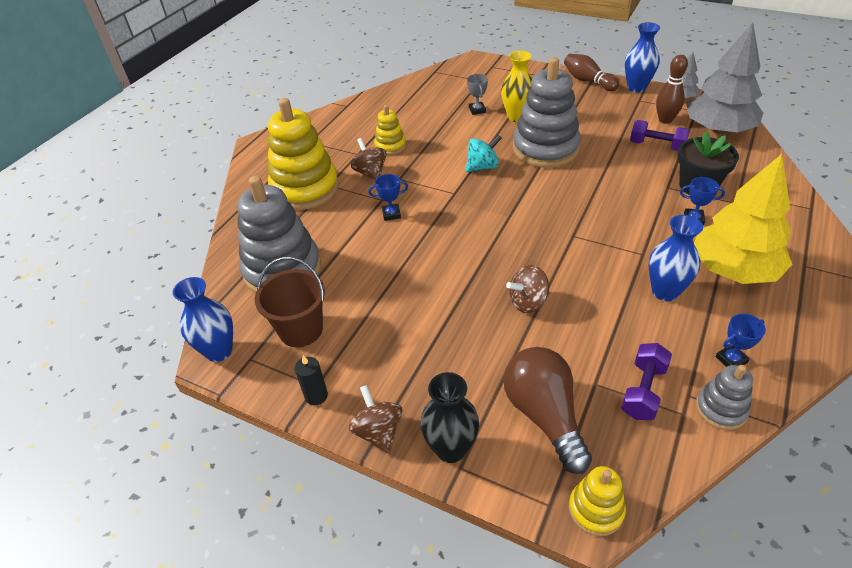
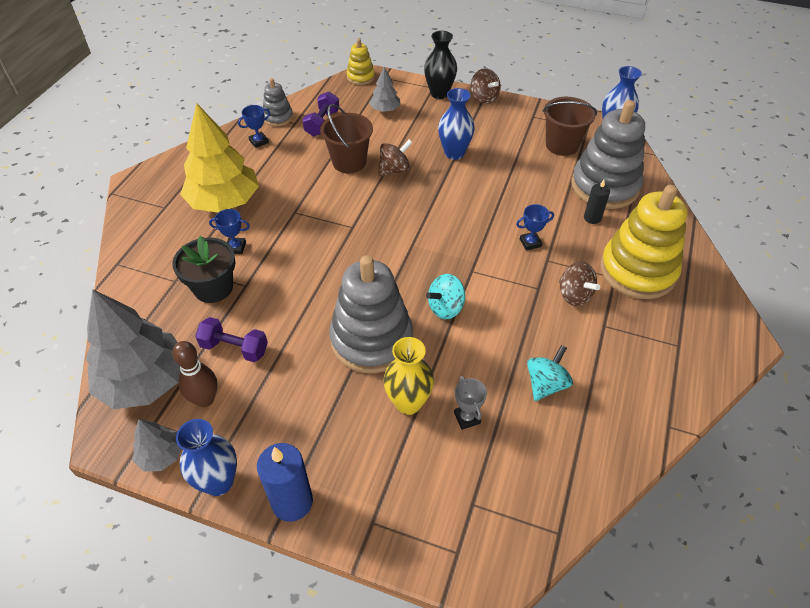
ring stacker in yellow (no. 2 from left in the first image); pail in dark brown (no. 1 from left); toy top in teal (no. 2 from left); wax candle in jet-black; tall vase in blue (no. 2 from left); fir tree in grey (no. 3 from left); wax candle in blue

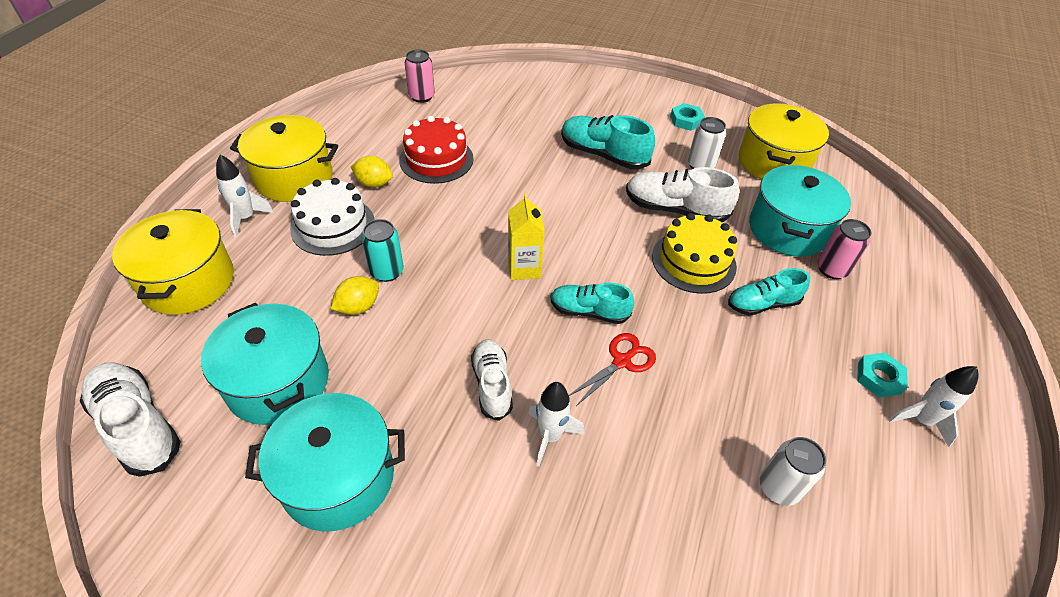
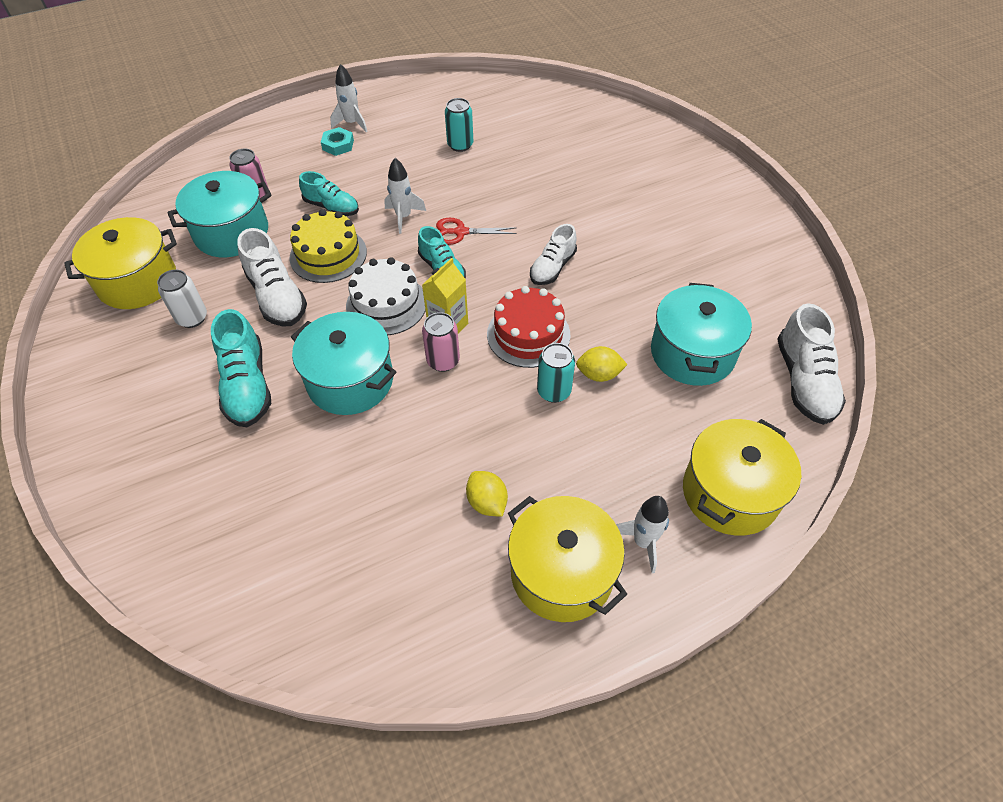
nut in teal (no. 1 from left in the first image); pot in teal (no. 2 from left); cake in white; cake in crimson; can in rose-pink (no. 2 from left); toy rocket in white (no. 2 from left); can in teal (no. 1 from left)

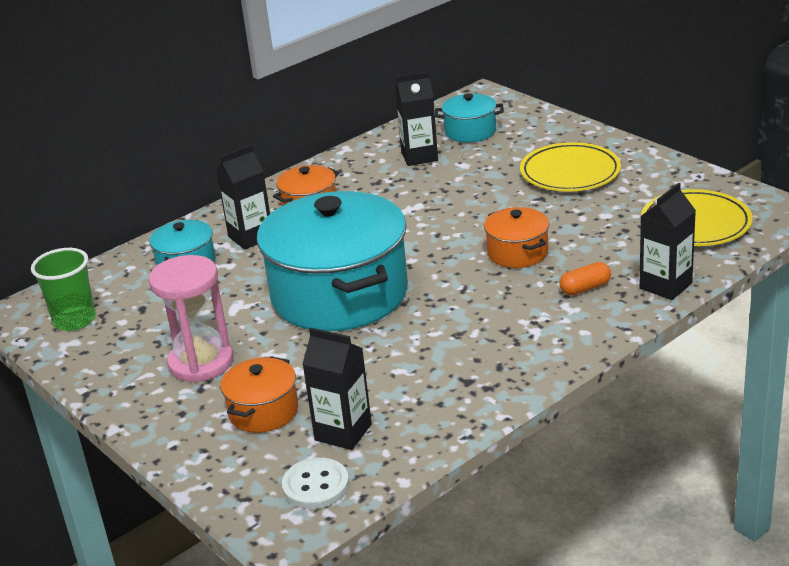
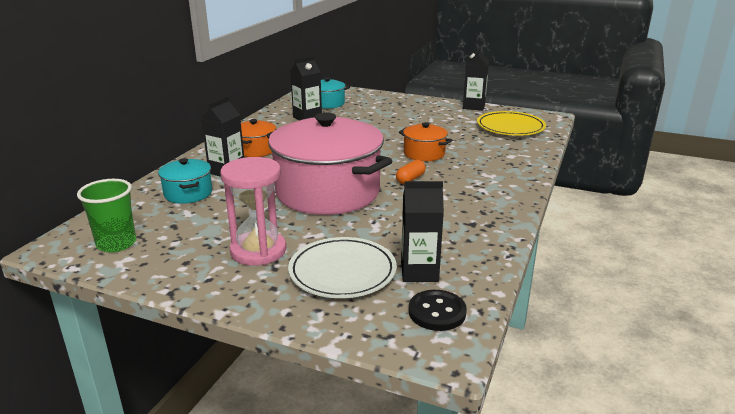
plate in yellow (no. 1 from left in the first image); pill in bright orange; juice carton in jet-black (no. 4 from left); plate in white; pot in rose-pink; sewing button in jet-black

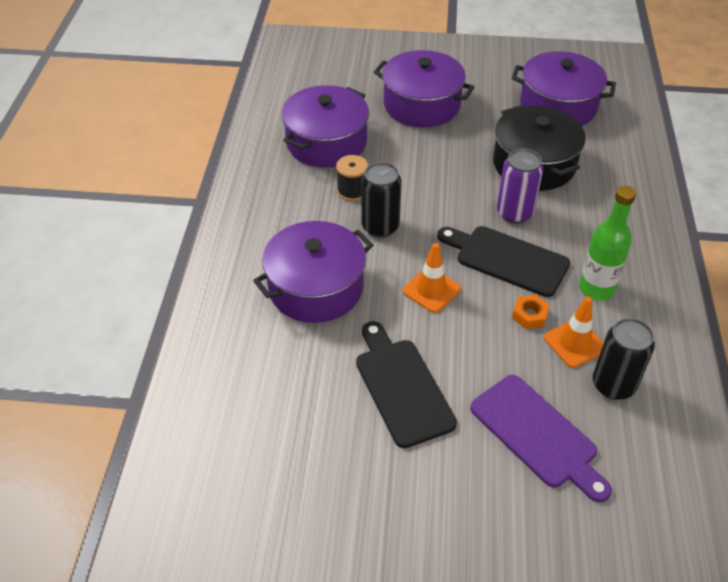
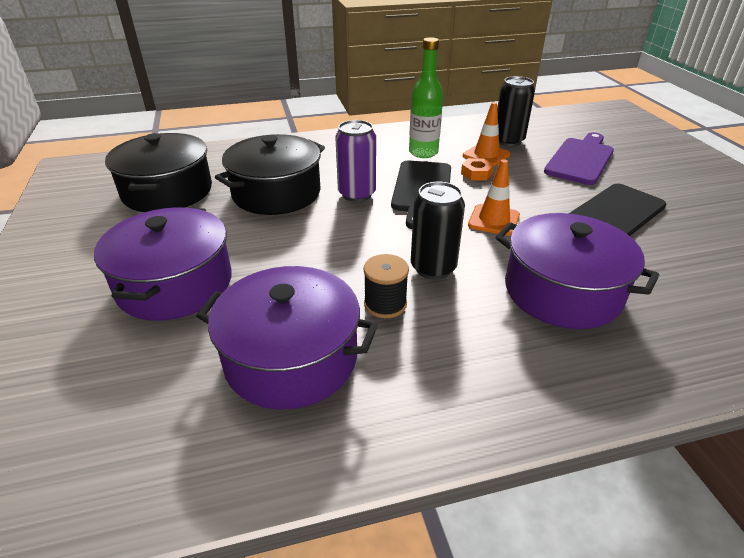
pot in jet-black (no. 1 from left)

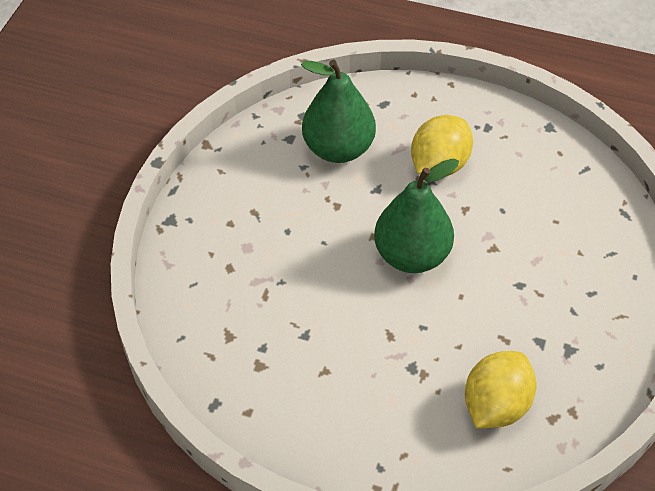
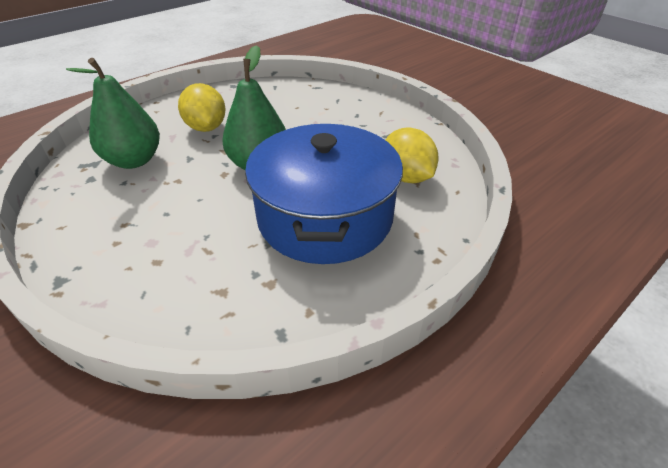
pot in blue

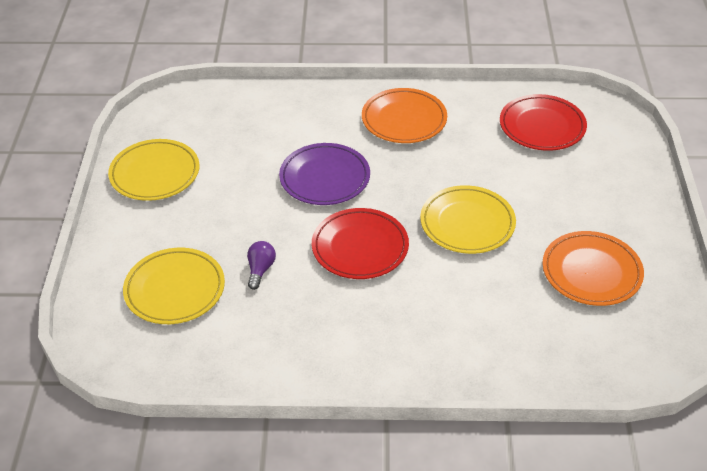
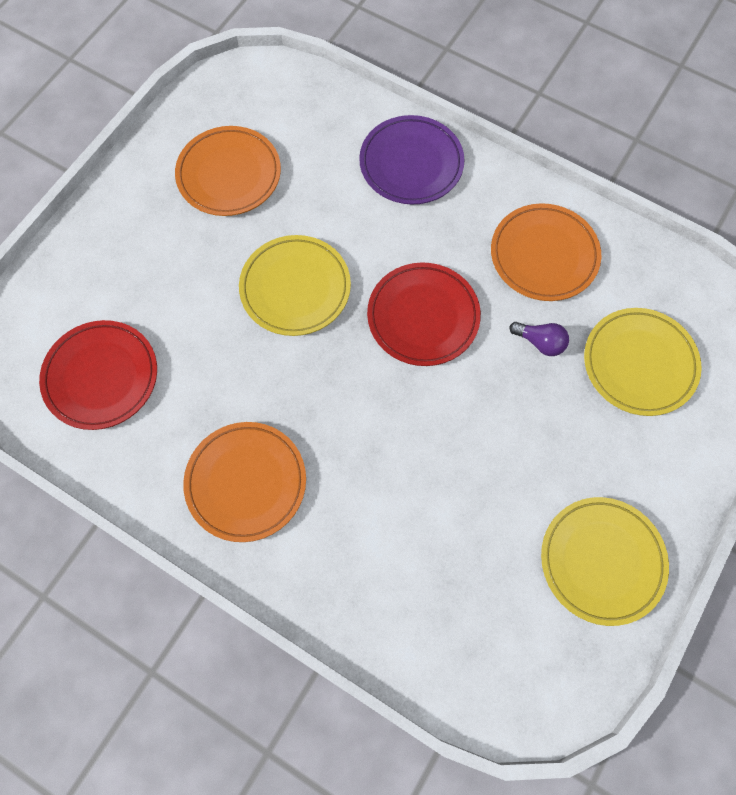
plate in bright orange (no. 3 from left); plate in violet; lightbulb in violet

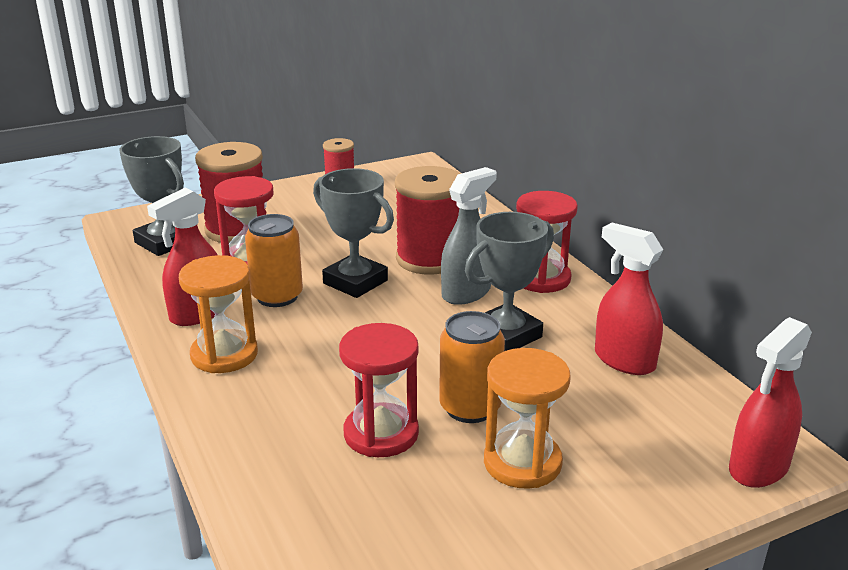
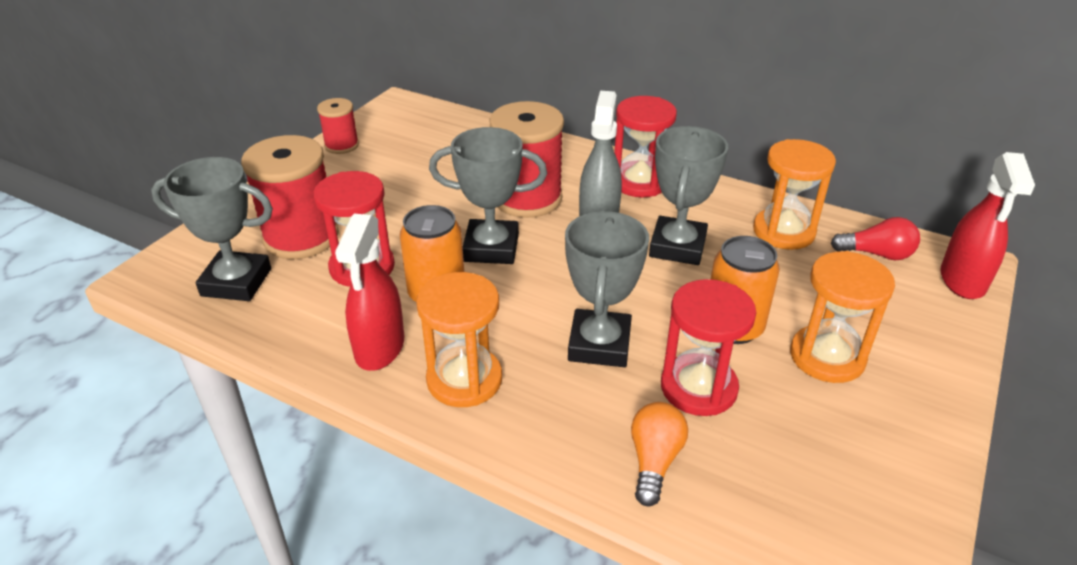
trophy in grey (no. 3 from left); lightbulb in bright orange; lightbulb in crimson; sandglass in bright orange (no. 2 from left)

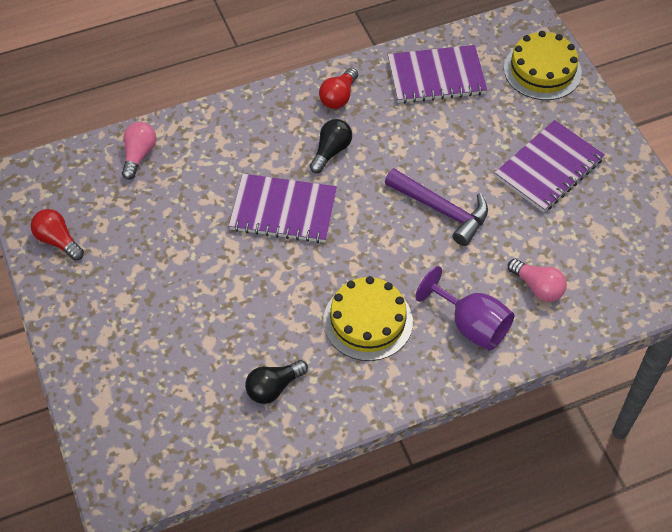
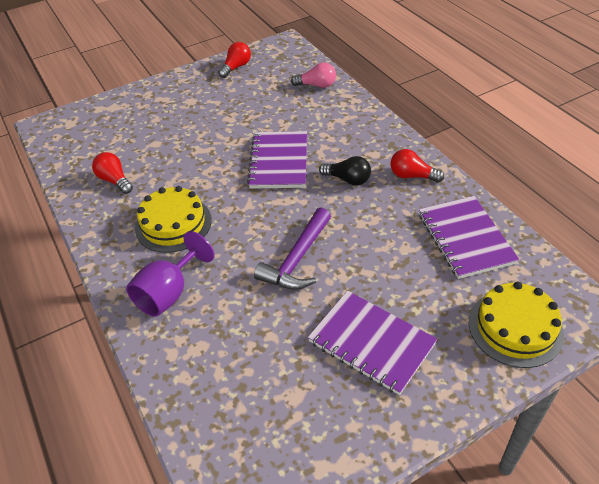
lightbulb in rose-pink (no. 2 from left in the first image); lightbulb in crimson (no. 1 from left)

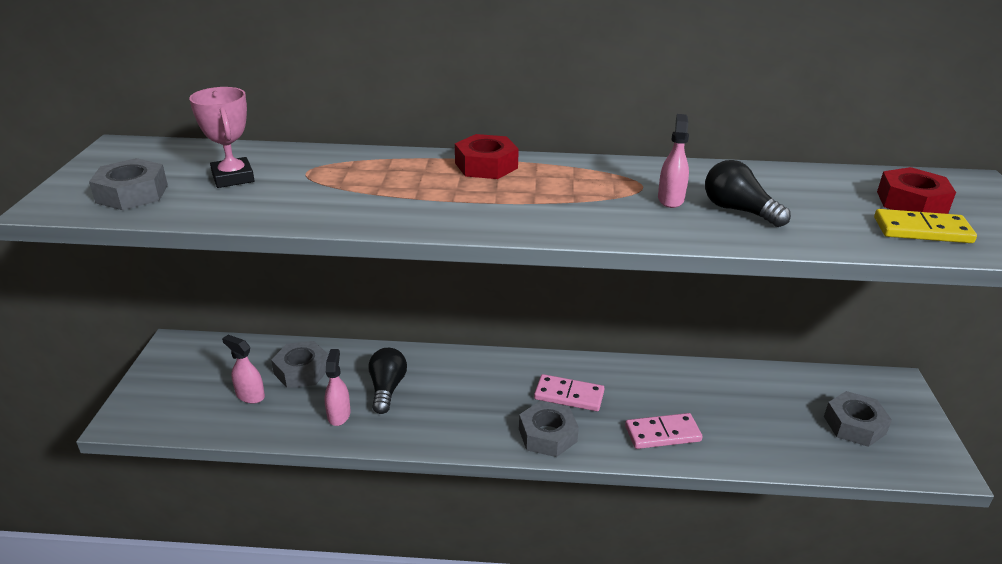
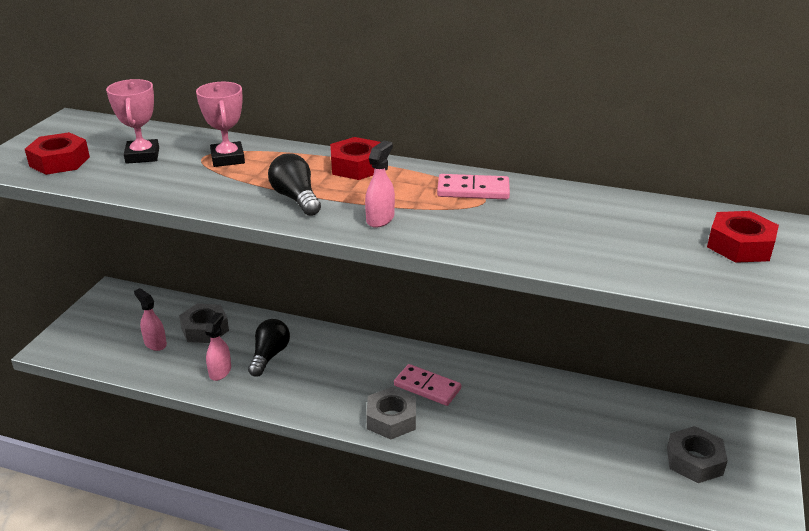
domino in yellow; trophy in rose-pink (no. 2 from left); domino in rose-pink (no. 2 from left); spray bottle in rose-pink (no. 3 from left); lightbulb in jet-black (no. 2 from left); nut in crimson (no. 1 from left)

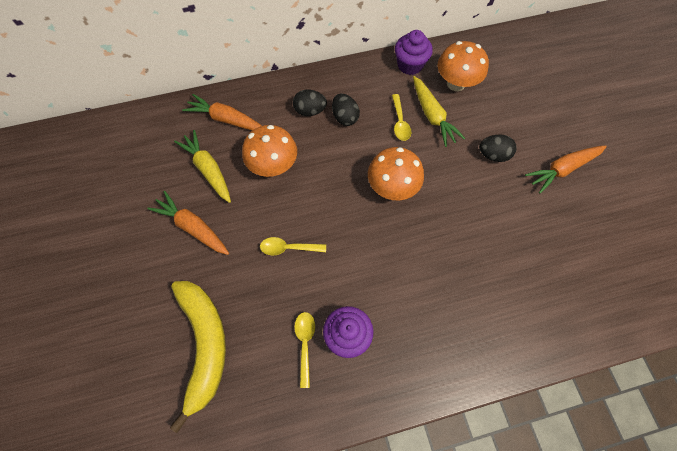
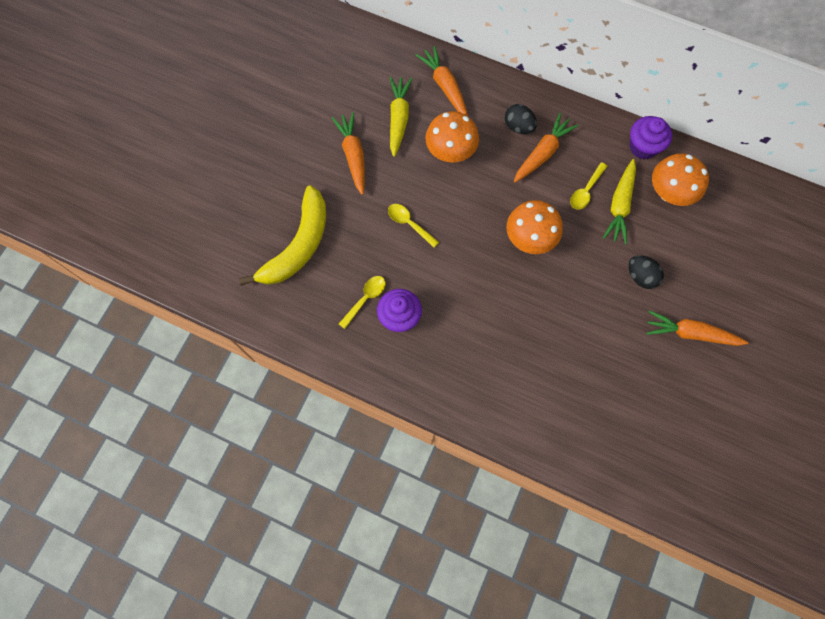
carrot in bright orange (no. 3 from left)

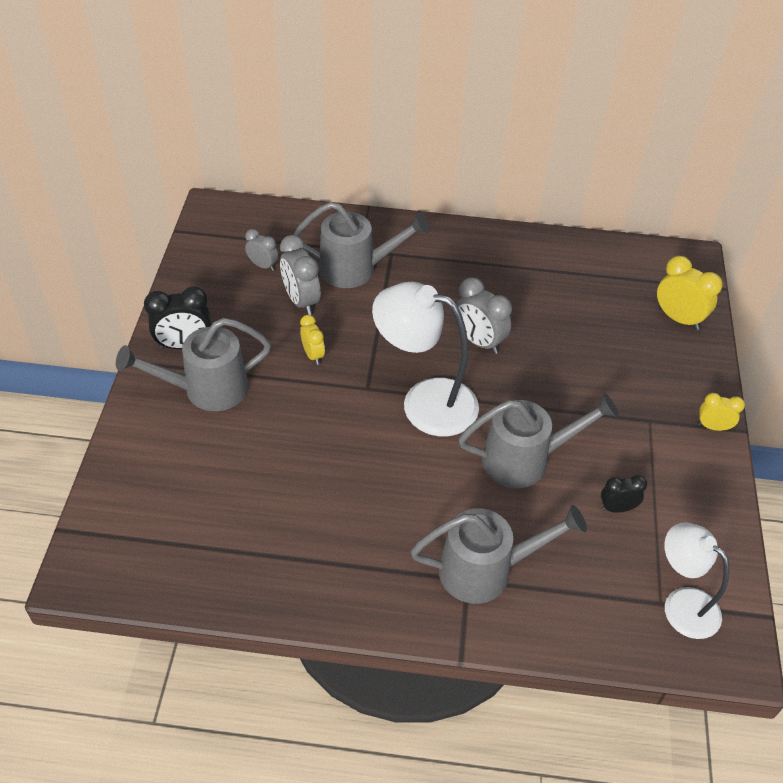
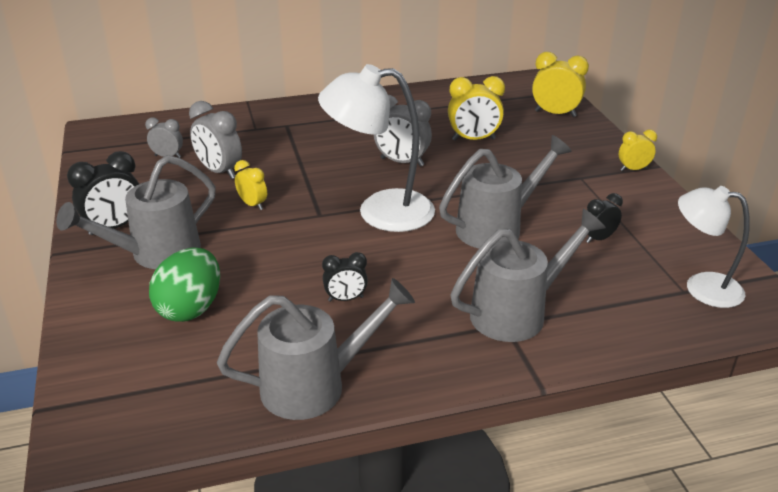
egg in green; alarm clock in jet-black (no. 2 from left); alarm clock in yellow (no. 2 from left); watering can in grey (no. 2 from left)

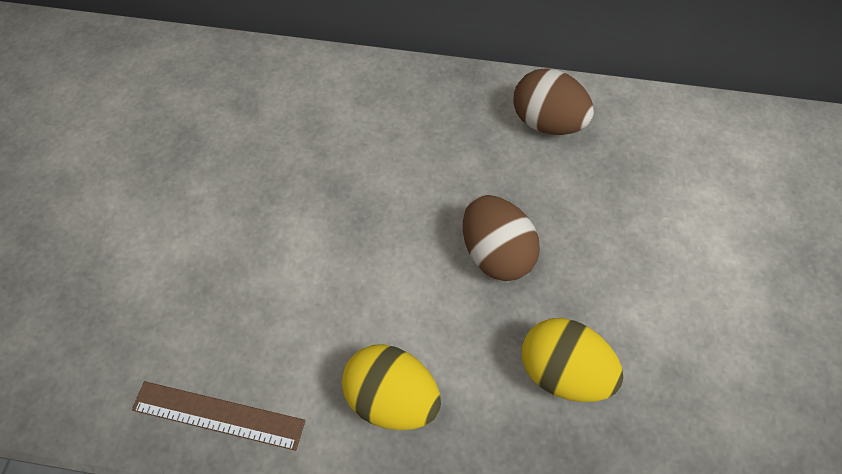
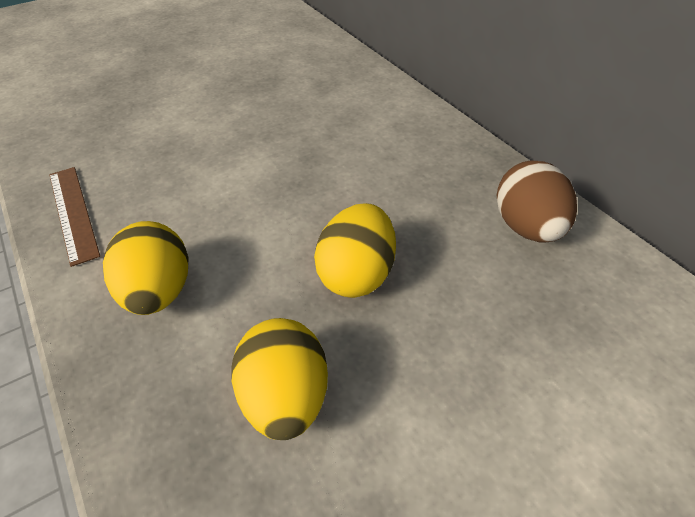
egg in yellow (no. 3 from left)

